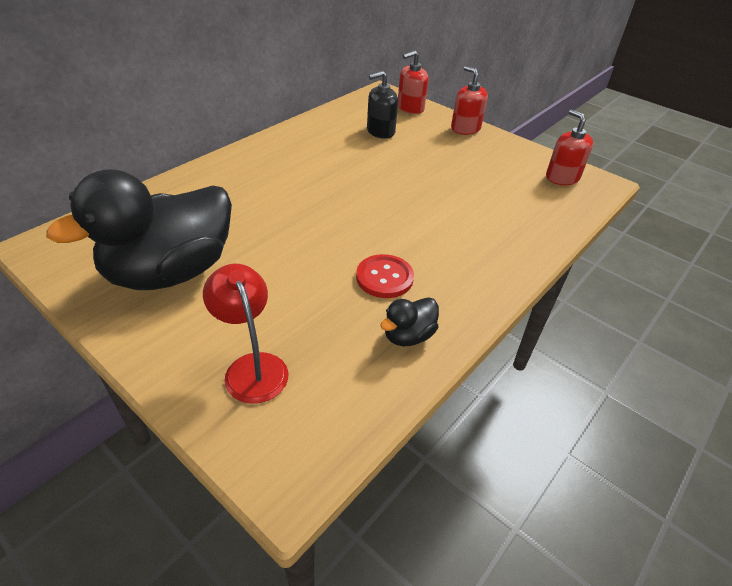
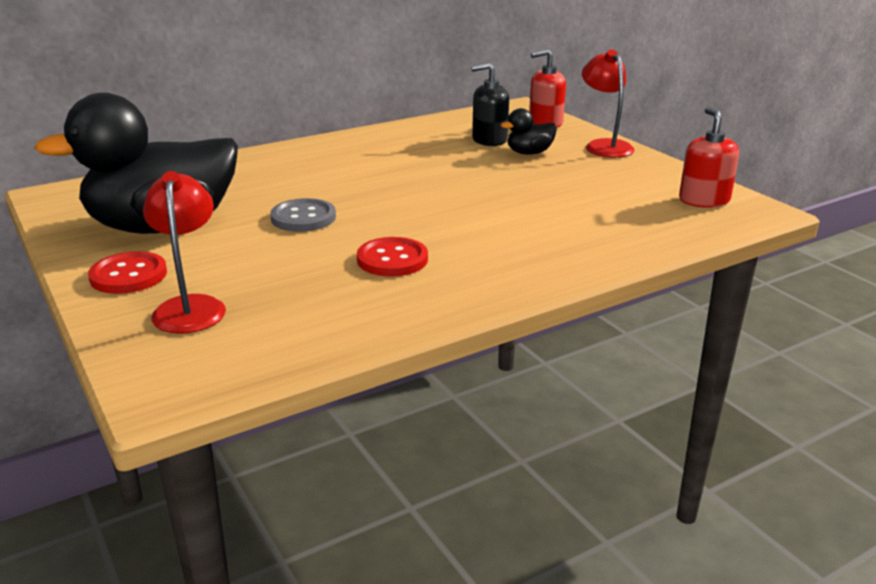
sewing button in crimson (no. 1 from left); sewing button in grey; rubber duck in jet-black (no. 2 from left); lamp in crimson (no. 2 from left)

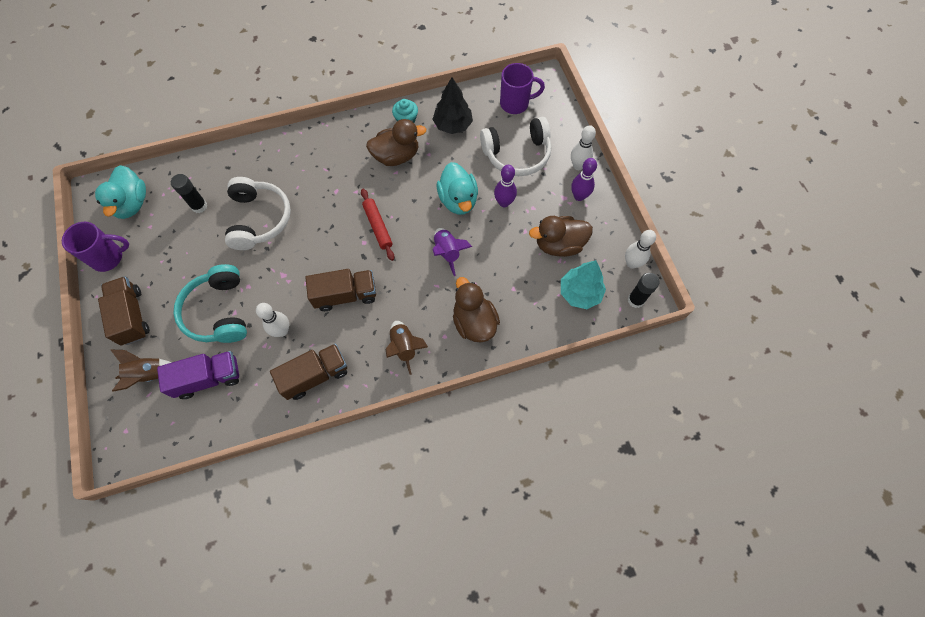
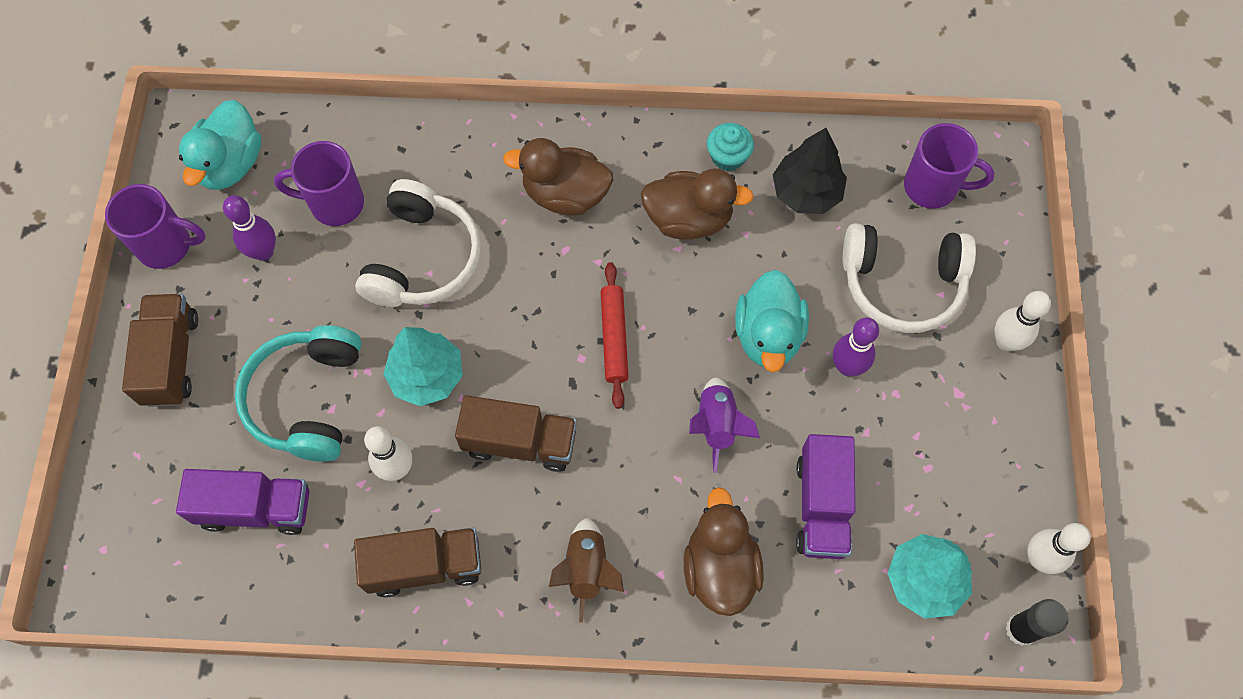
toy rocket in dark brown (no. 1 from left in the first image); fir tree in teal (no. 1 from left); truck in violet (no. 2 from left); rubber duck in dark brown (no. 1 from left); tenpin in violet (no. 1 from left); mug in violet (no. 2 from left)

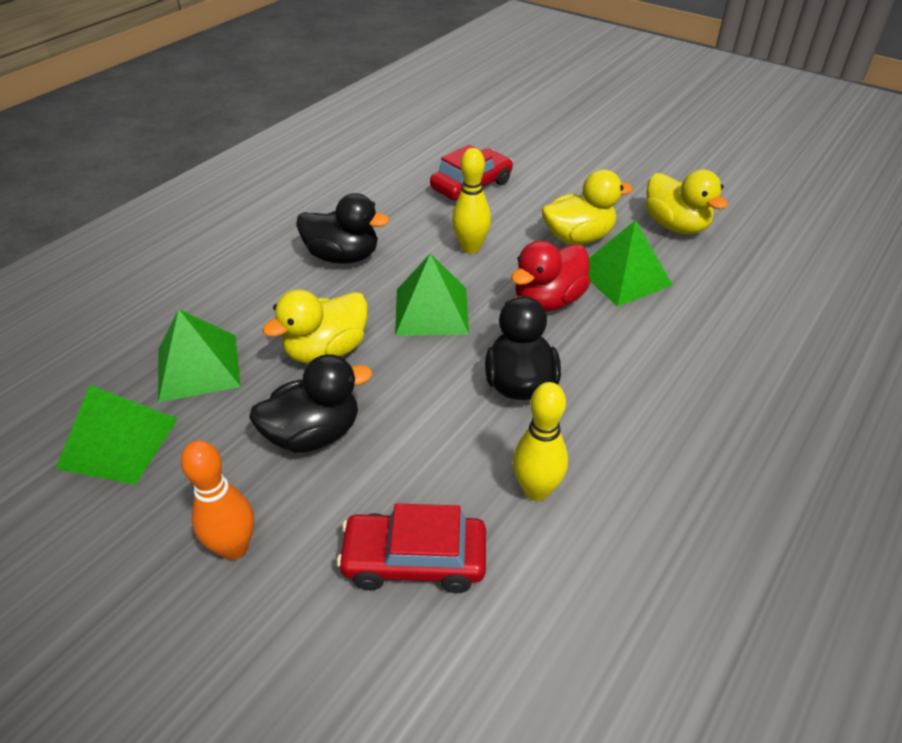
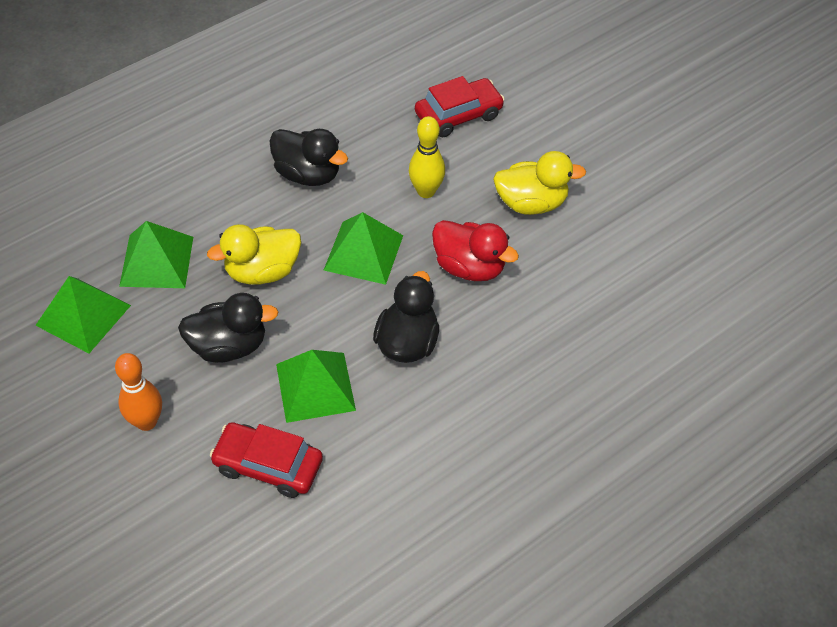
tenpin in yellow (no. 2 from left in the first image); rubber duck in yellow (no. 3 from left in the first image); pyramid shape in green (no. 3 from left); rubber duck in crimson

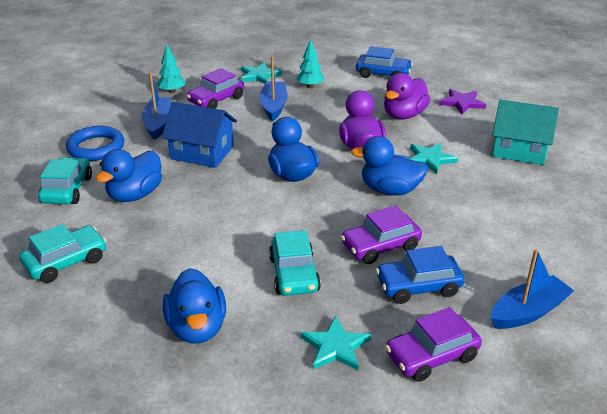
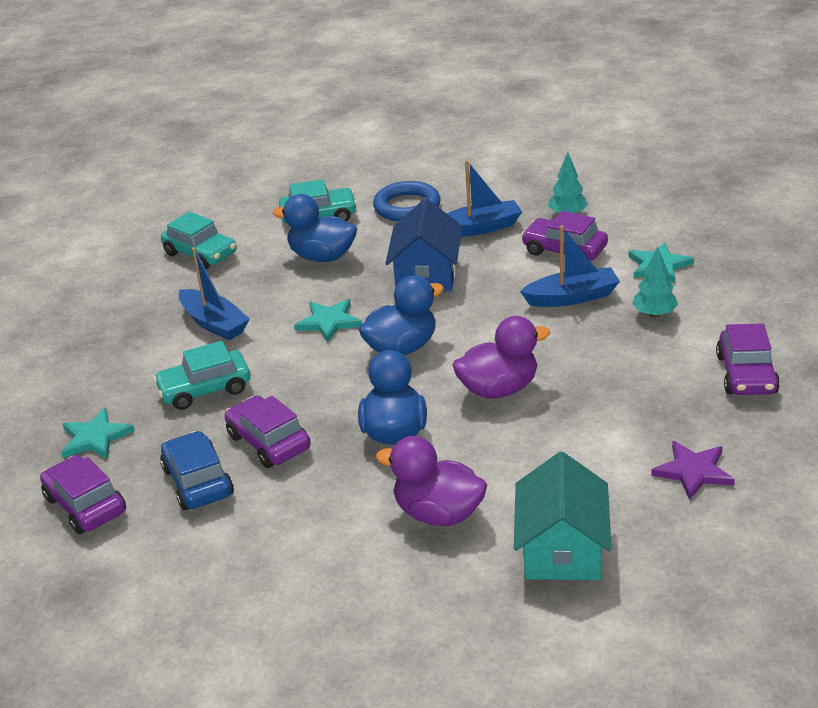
rubber duck in blue (no. 2 from left in the first image); rubber duck in violet (no. 1 from left); star shape in teal (no. 2 from left); toy boat in blue (no. 1 from left); car in violet (no. 4 from left)

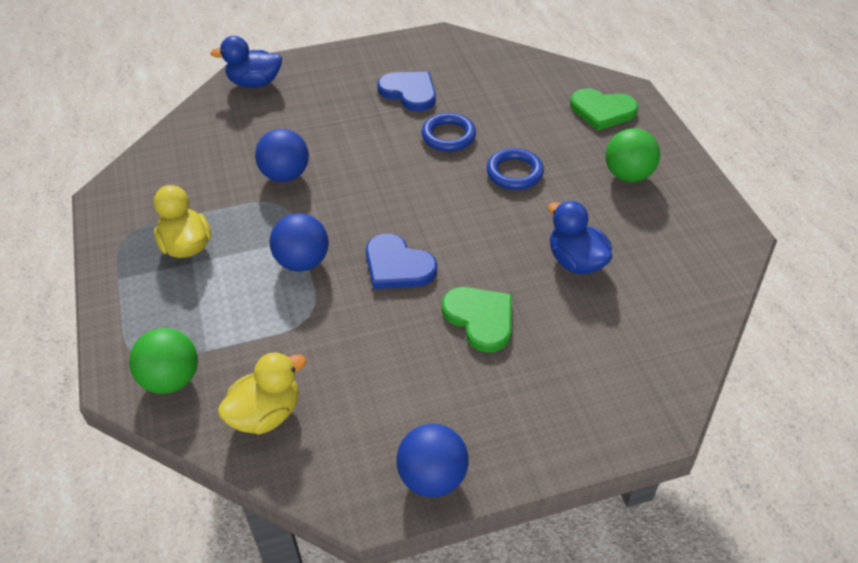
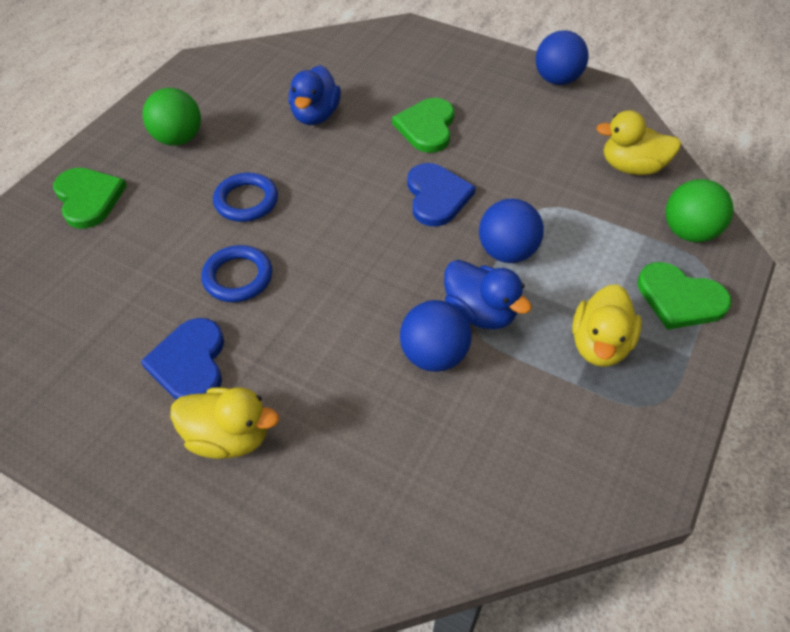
rubber duck in yellow (no. 1 from left); heart in green (no. 3 from left); rubber duck in blue (no. 2 from left)

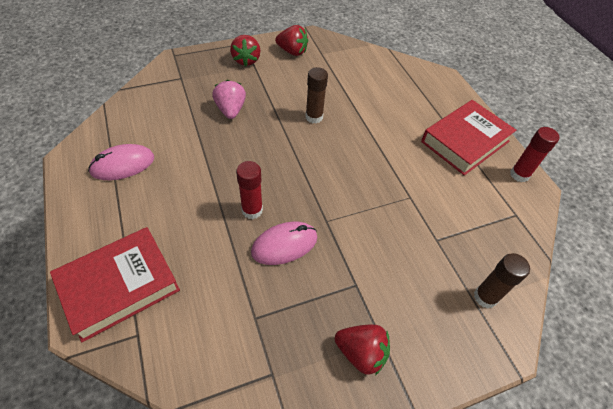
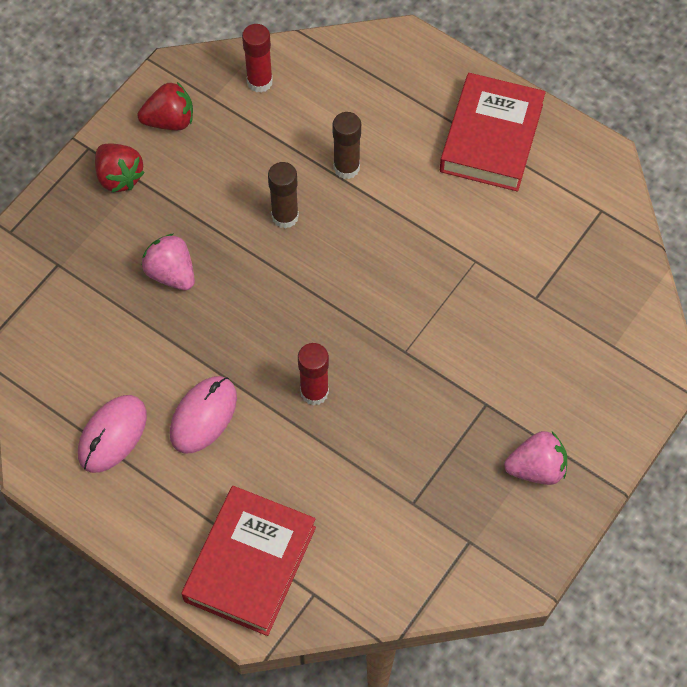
mouse in rose-pink (no. 2 from left); stick of glue in dark brown (no. 2 from left); stick of glue in crimson (no. 1 from left); strawberry in rose-pink (no. 2 from left)

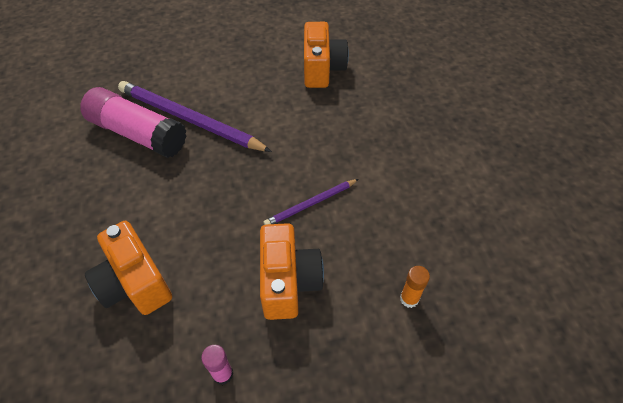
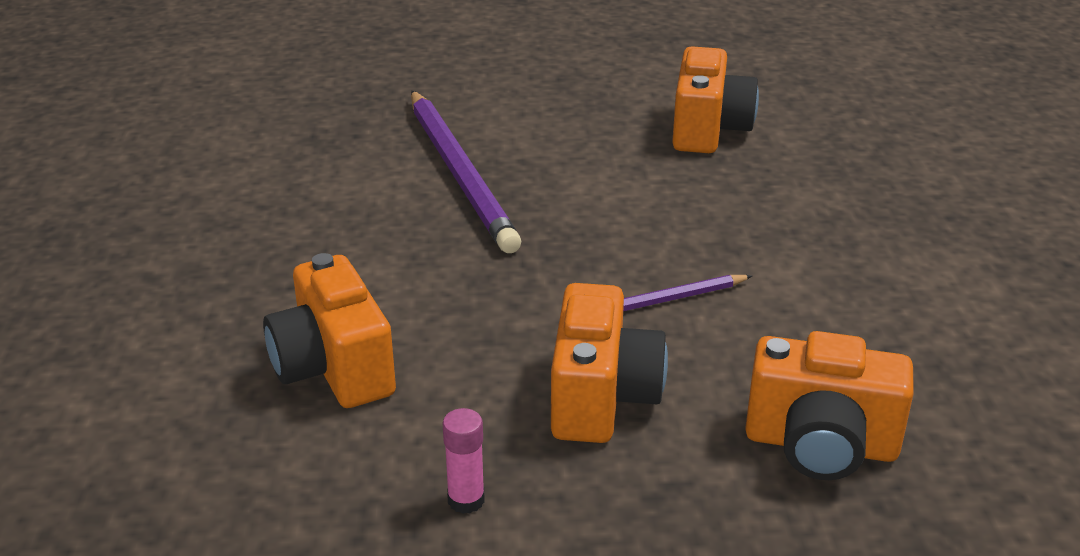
stick of glue in rose-pink (no. 1 from left in the first image); photo camera in bright orange (no. 4 from left); wooden pencil in violet (no. 1 from left)

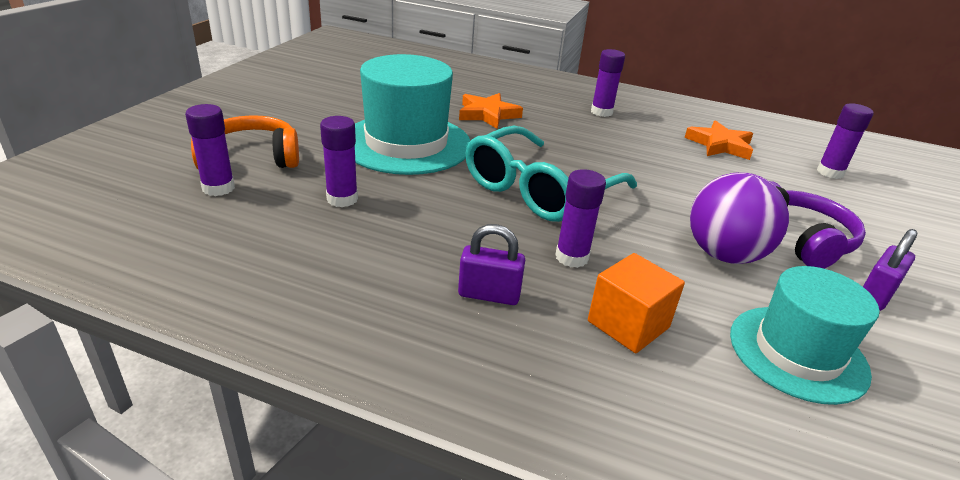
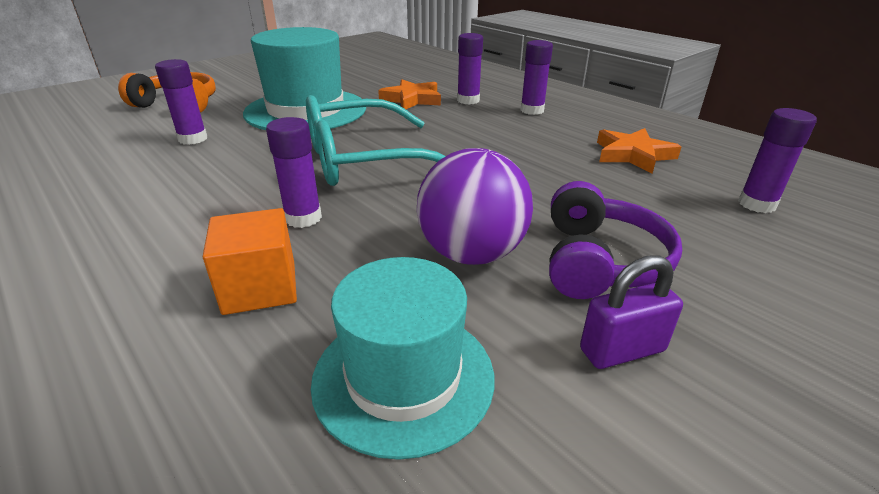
padlock in violet (no. 1 from left in the first image); stick of glue in violet (no. 3 from left)

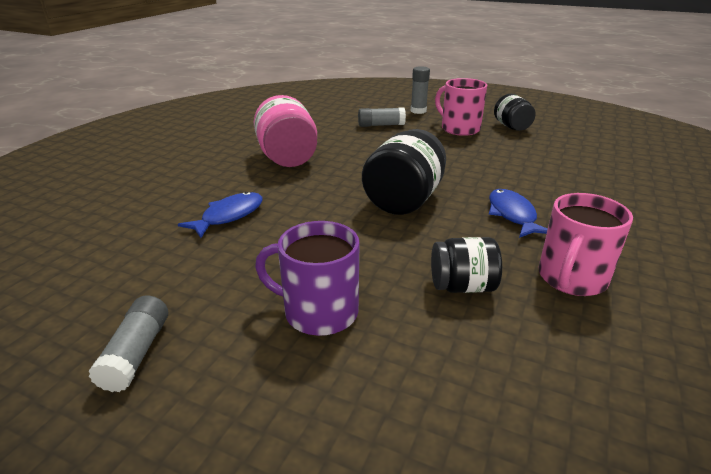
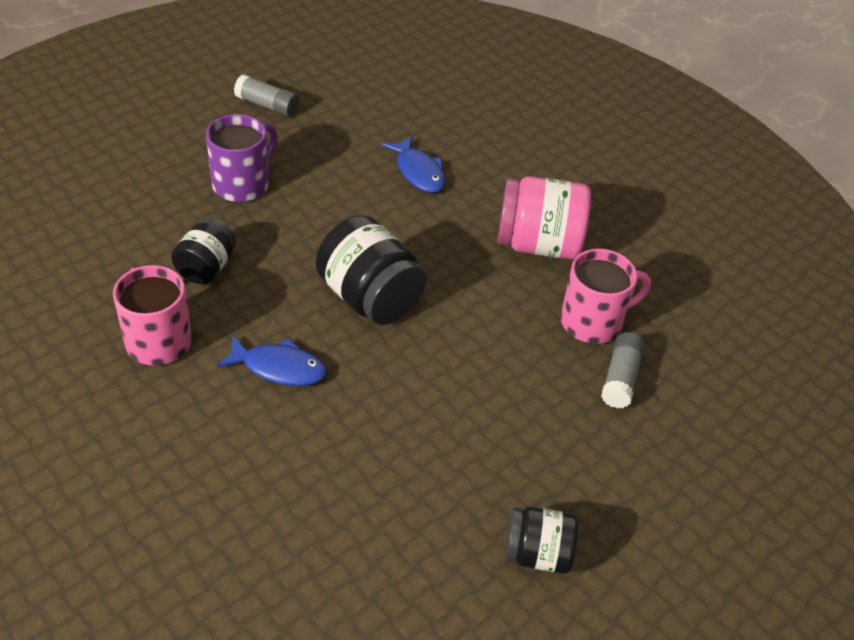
stick of glue in grey (no. 3 from left in the first image); mug in rose-pink (no. 2 from left)

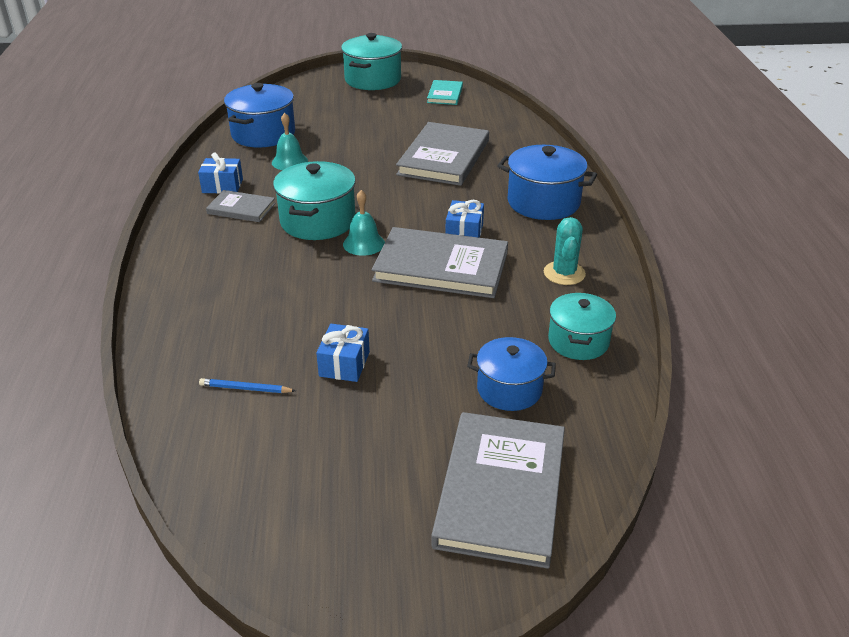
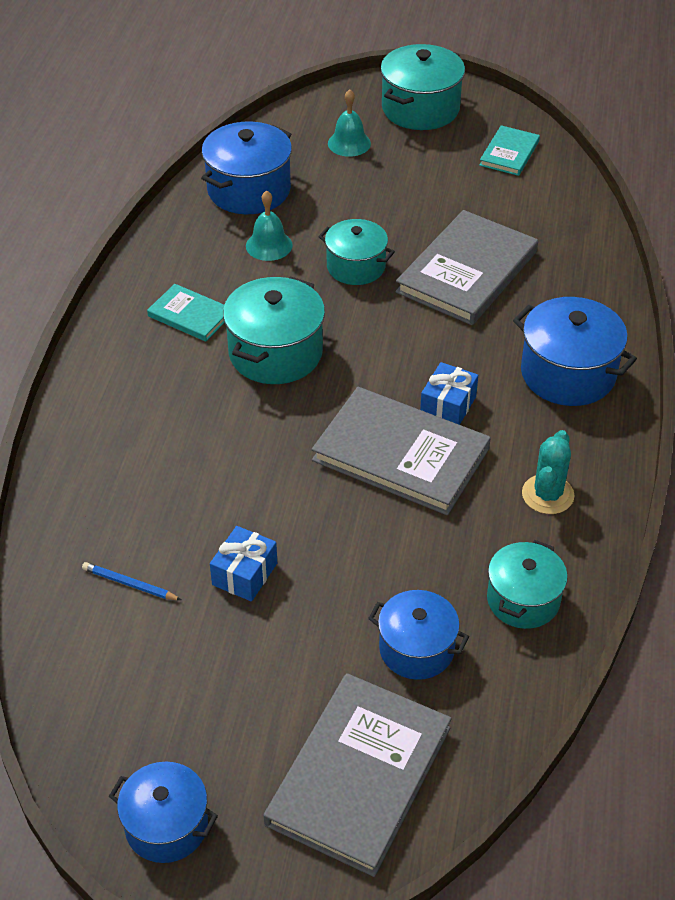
present in blue (no. 1 from left in the first image); pot in blue (no. 1 from left); pot in teal (no. 2 from left); hand bell in teal (no. 2 from left); hardcover in teal (no. 1 from left)

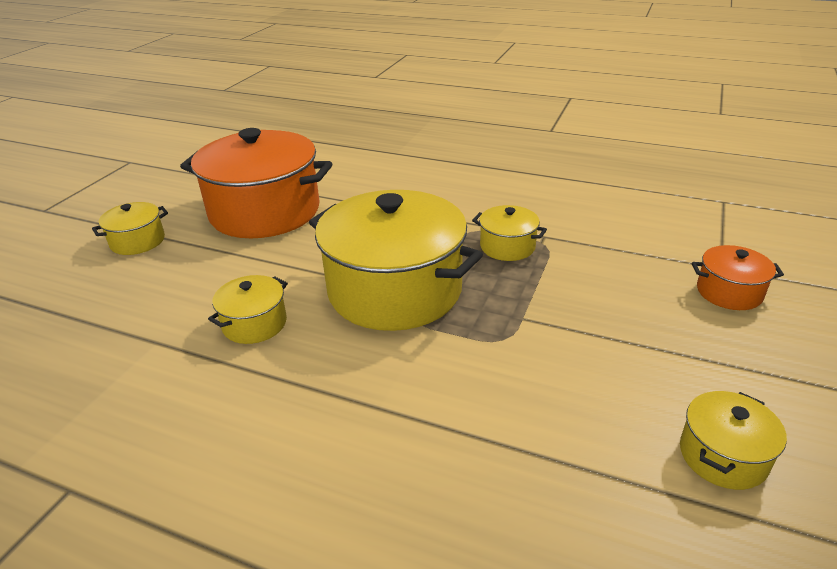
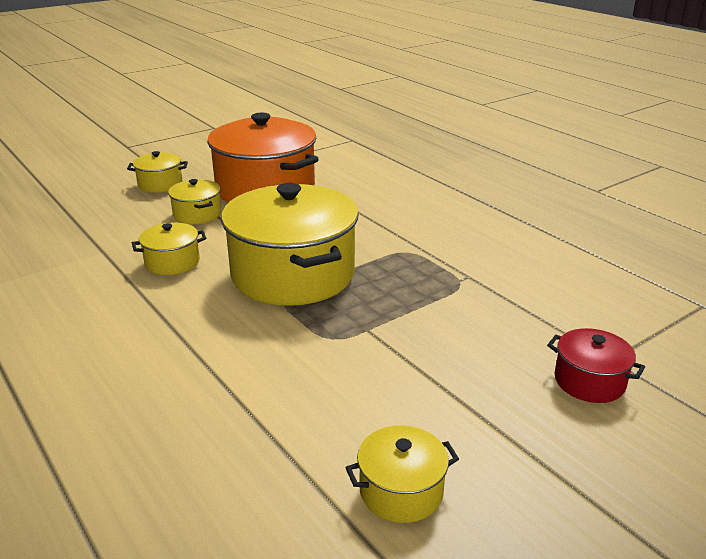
pot in yellow (no. 3 from left); pot in crimson

